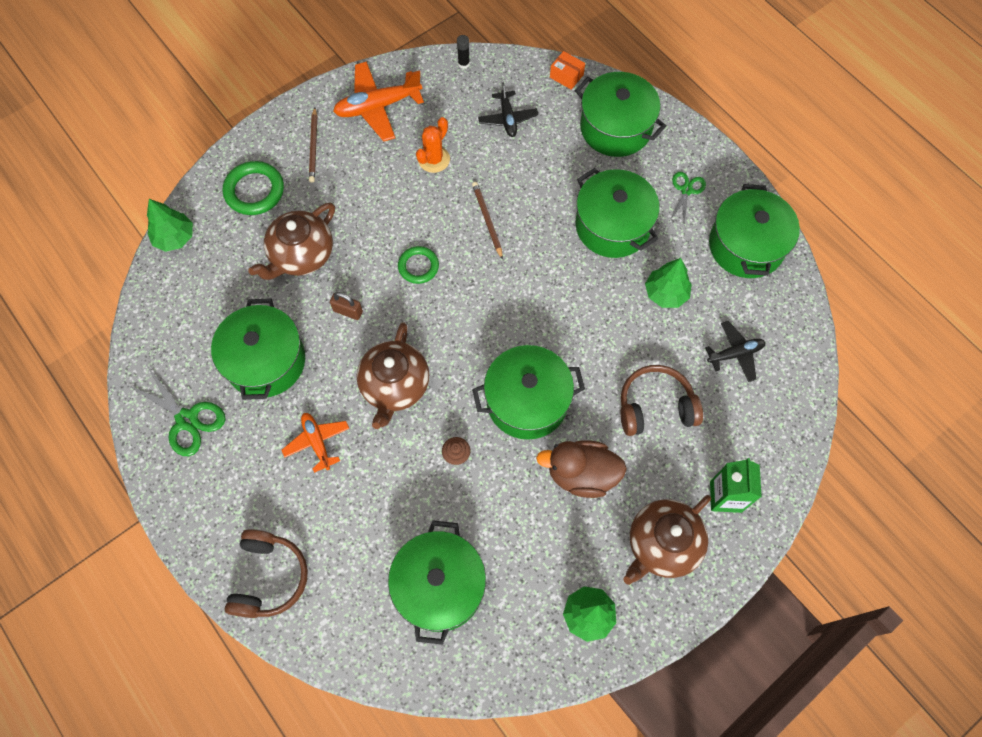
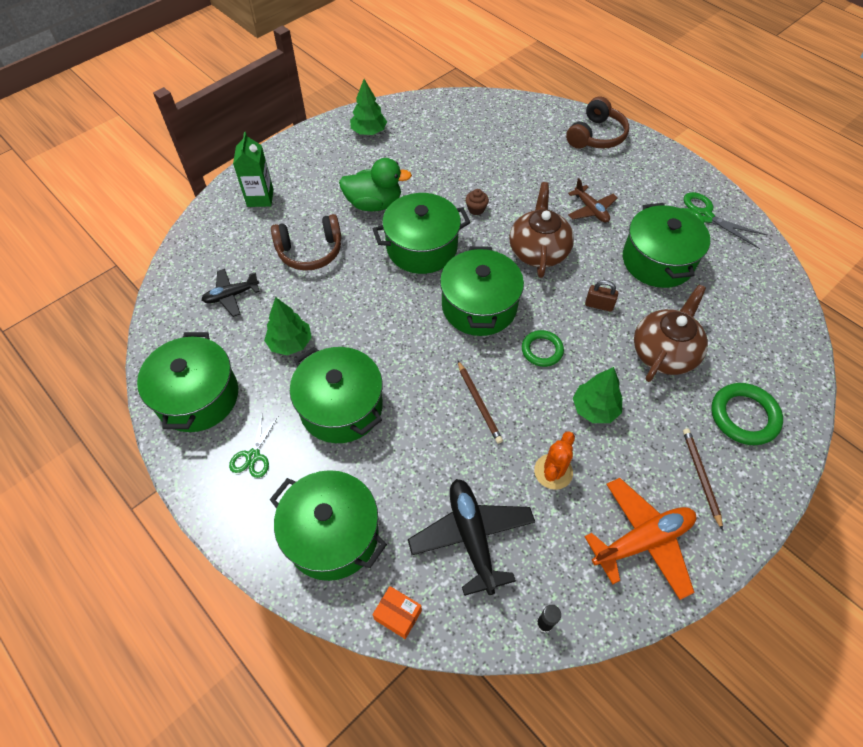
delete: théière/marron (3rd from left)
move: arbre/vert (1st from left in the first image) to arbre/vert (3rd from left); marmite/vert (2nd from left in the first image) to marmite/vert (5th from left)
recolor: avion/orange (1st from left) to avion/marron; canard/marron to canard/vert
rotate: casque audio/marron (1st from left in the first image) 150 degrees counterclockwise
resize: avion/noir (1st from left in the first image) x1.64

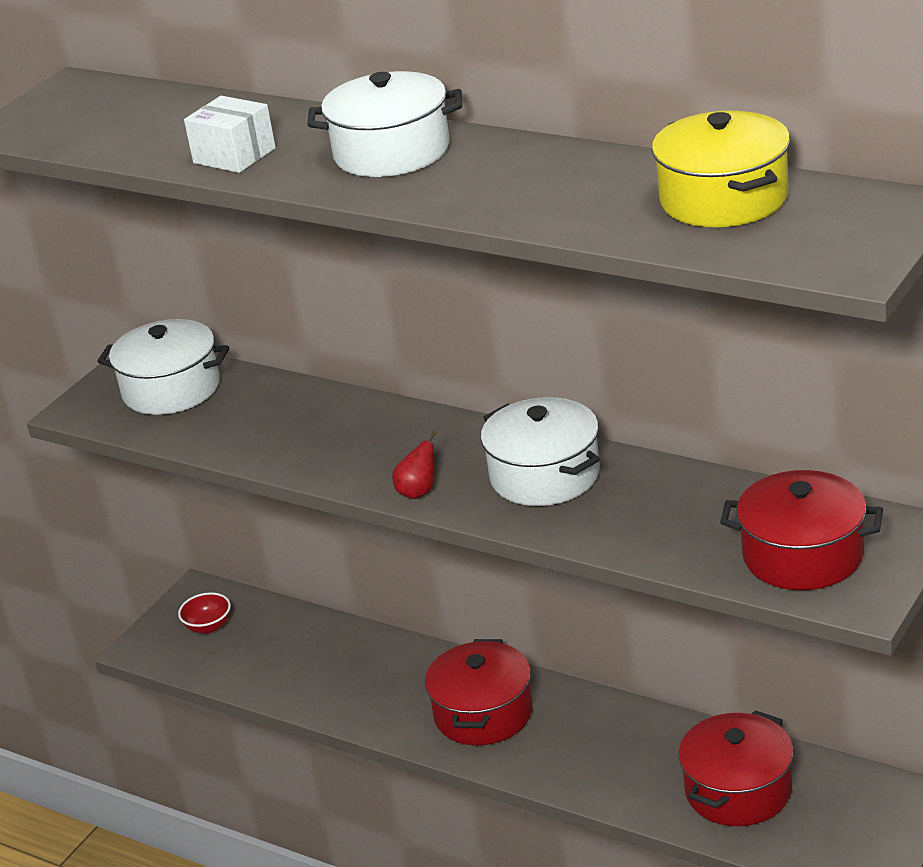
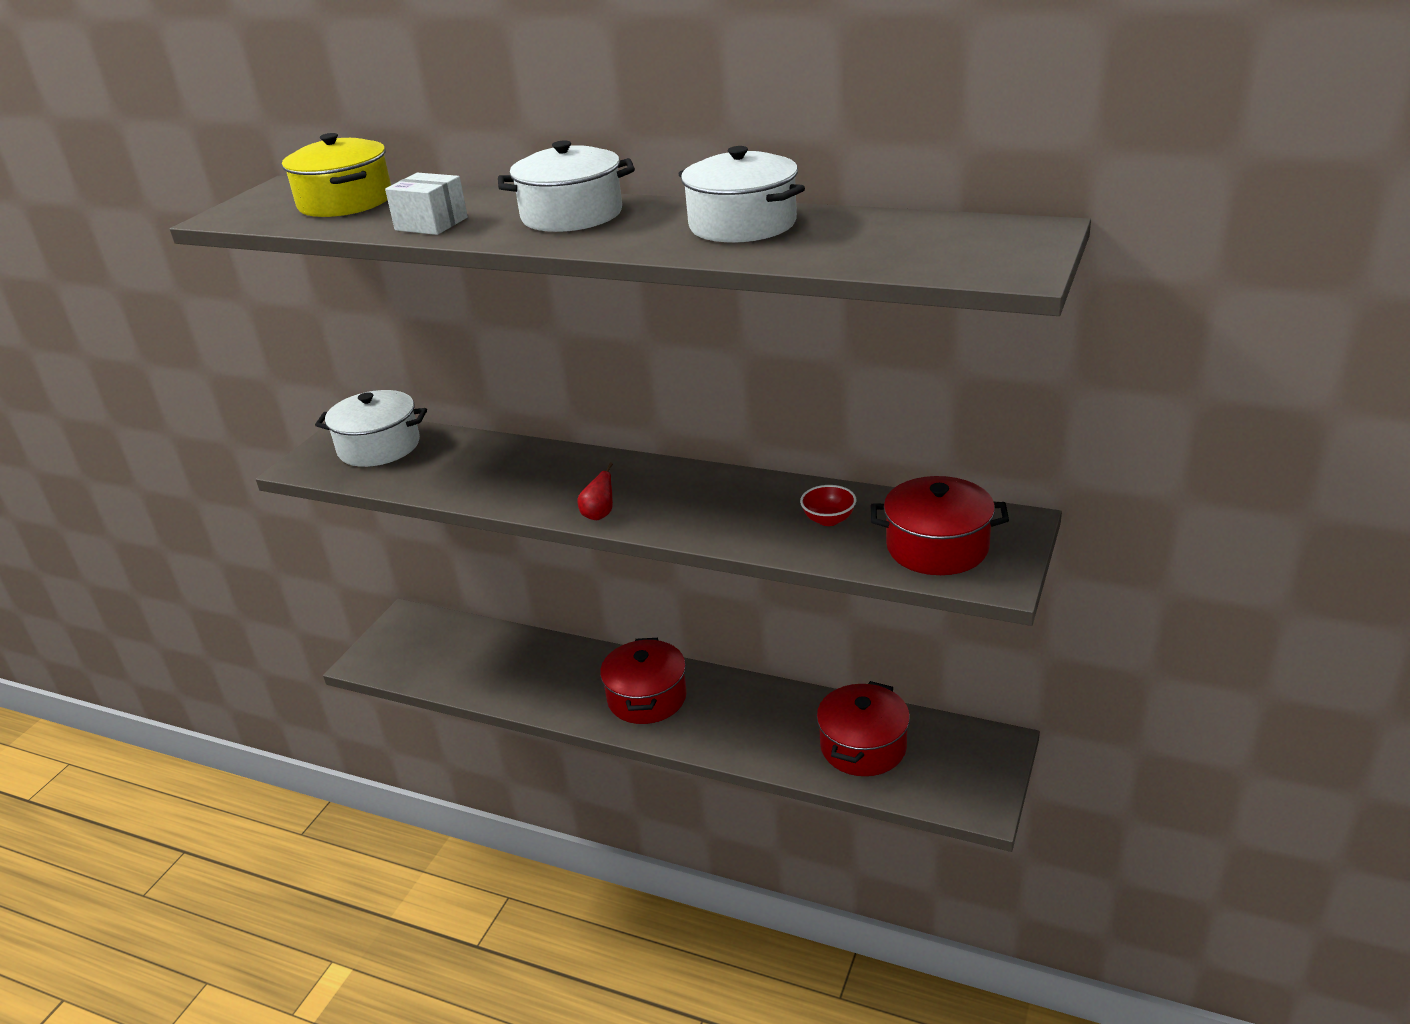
move: bol/rouge; marmite/blanc (3rd from left); marmite/jaune

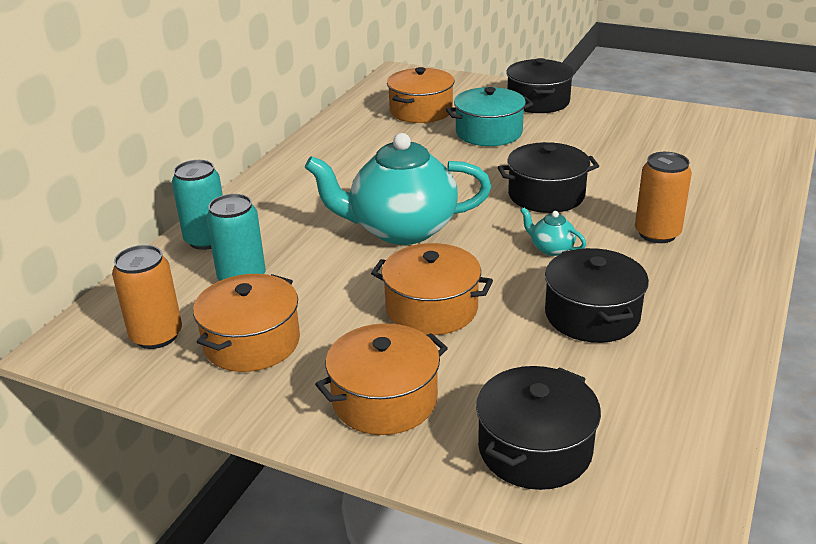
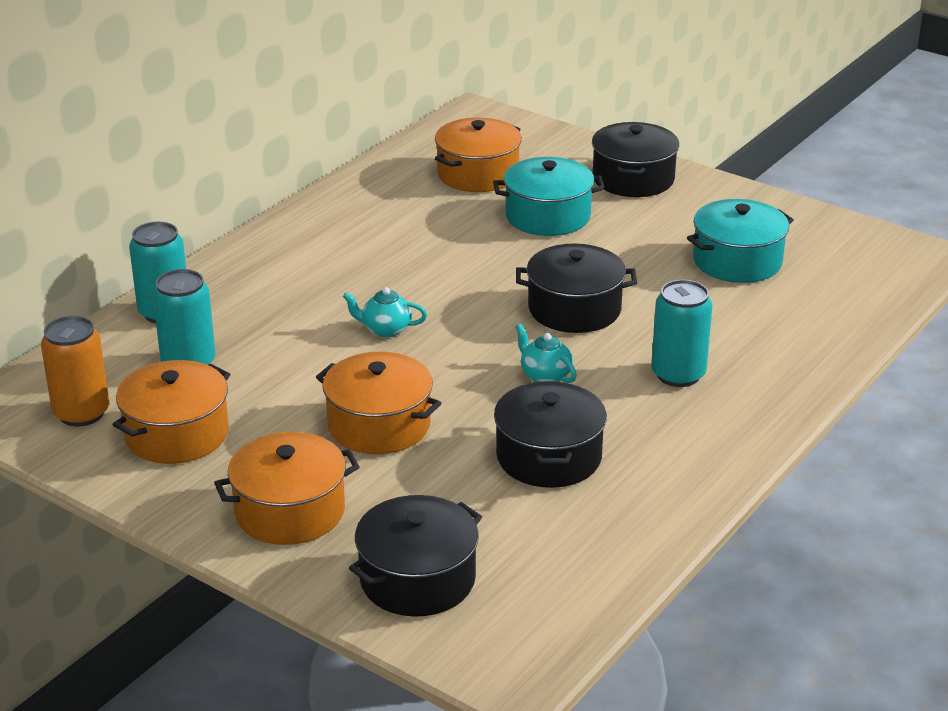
insert: marmite/turquoise (2nd from left)
recolor: canette/orange (2nd from left) to canette/turquoise (3rd from left)
resize: théière/turquoise (1st from left) x0.40

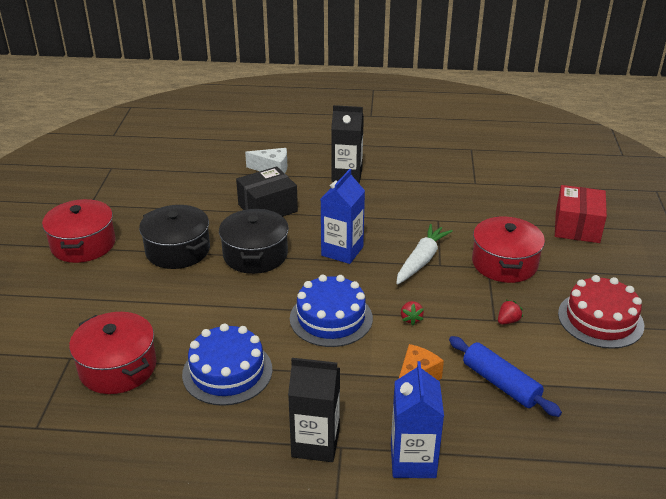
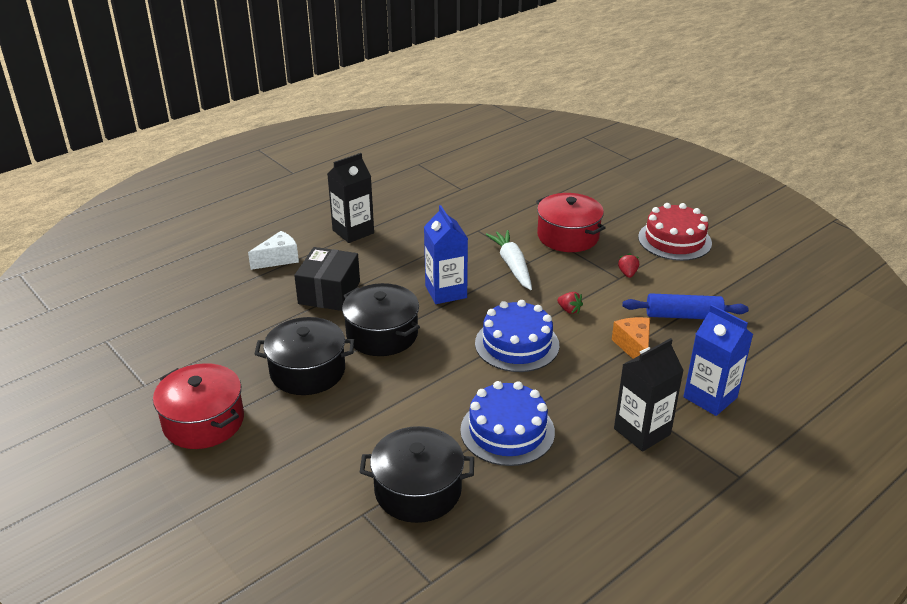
delete: boîte/rouge
recolor: marmite/rouge (2nd from left) to marmite/noir (3rd from left)

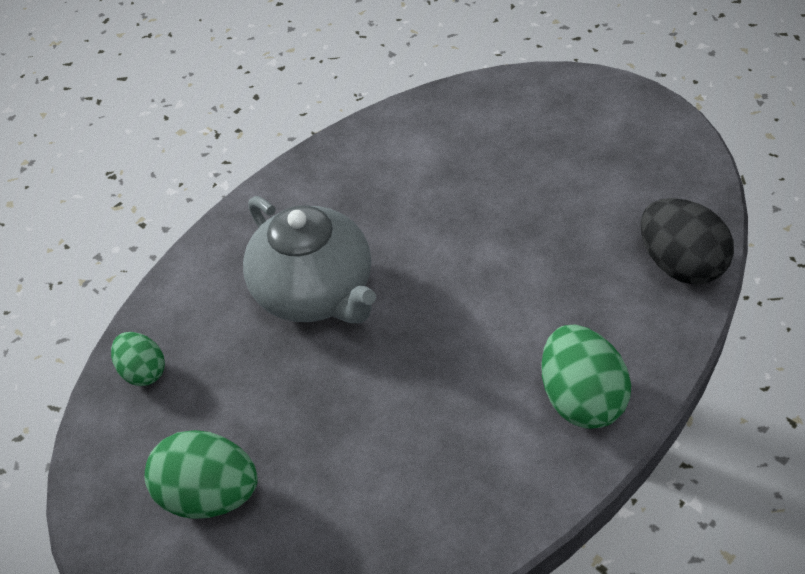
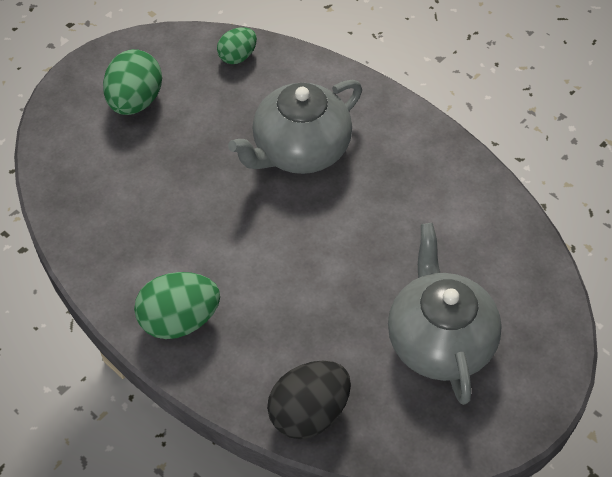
insert: théière/gris (2nd from left)

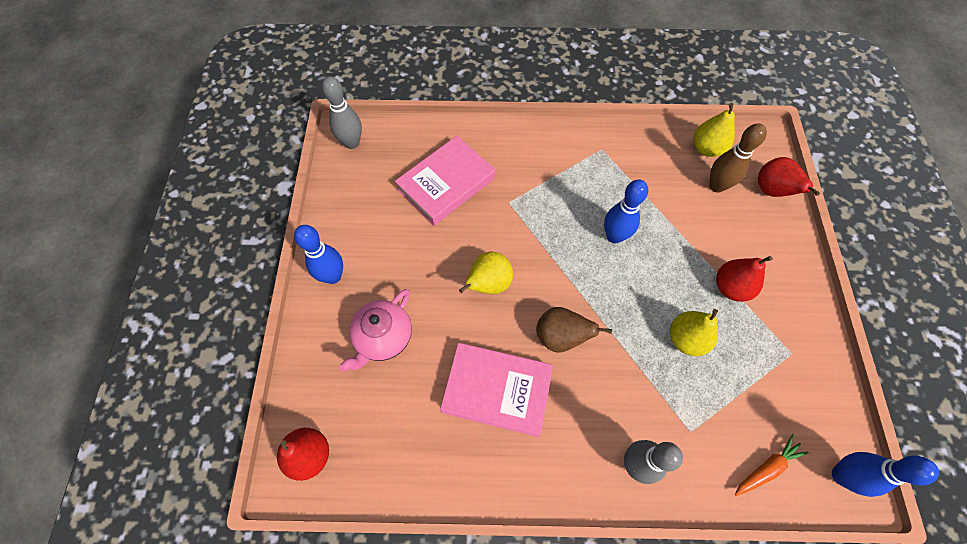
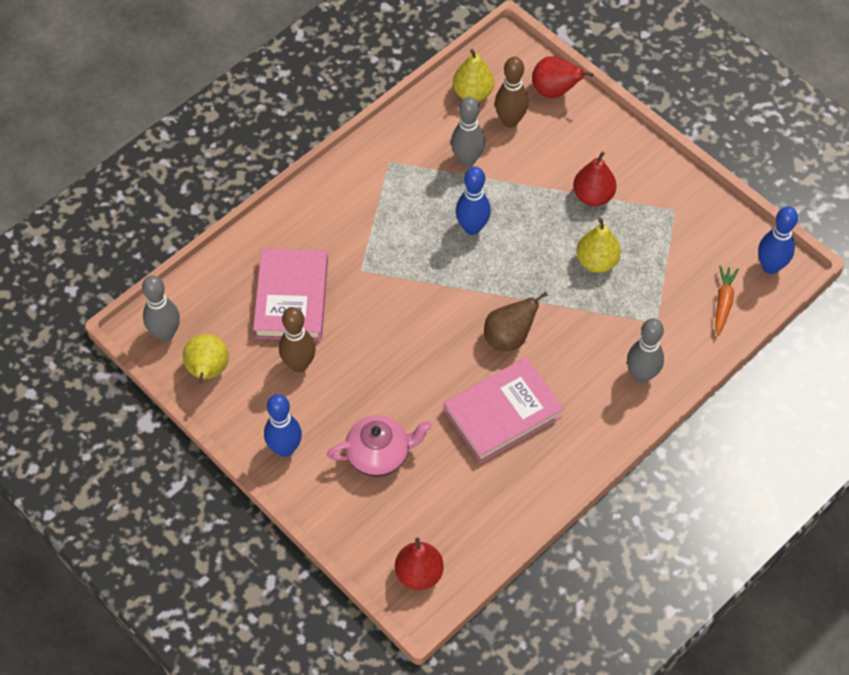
insert: quille/marron (1st from left); quille/gris (2nd from left)
move: poire/jaune (1st from left)
rotate: théière/rose 90 degrees counterclockwise

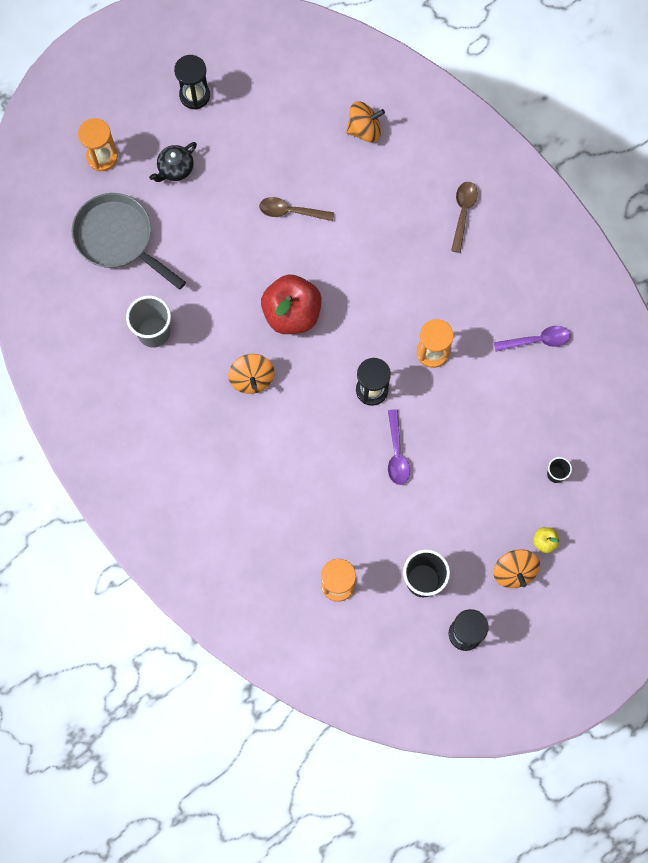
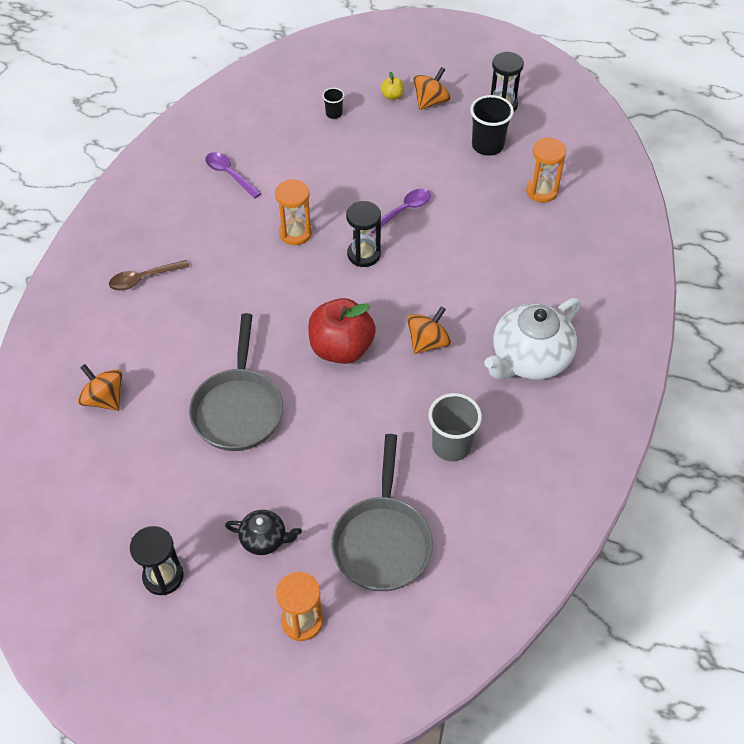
insert: théière/blanc
replace: cuillère/marron (1st from left) to poêle/gris (1st from left)

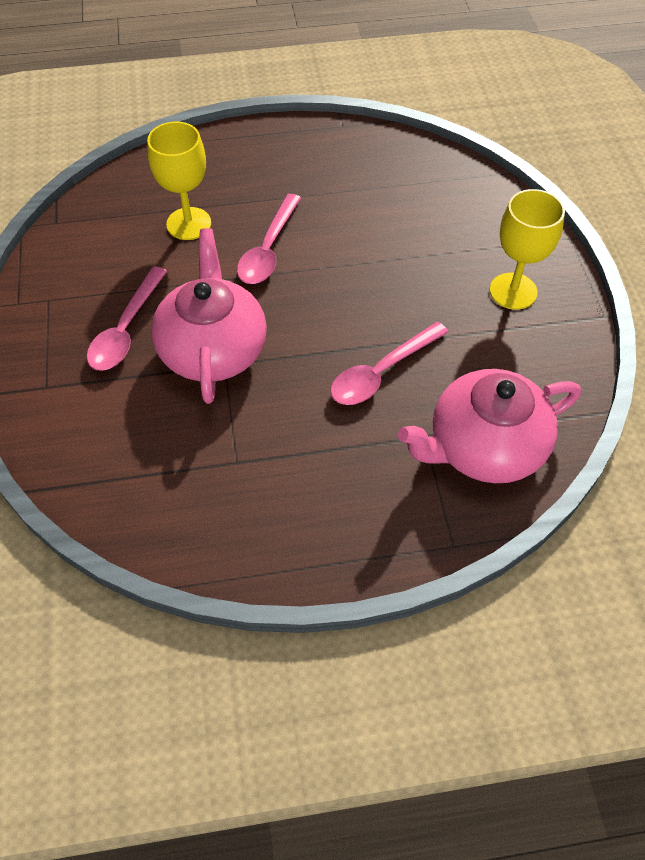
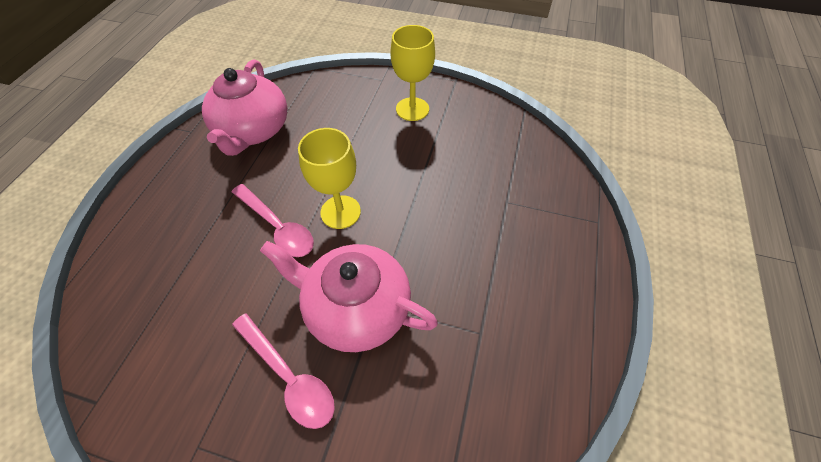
delete: cuillère/rose (3rd from left)
move: verre à pied/jaune (1st from left); théière/rose (2nd from left in the first image) to théière/rose (1st from left)

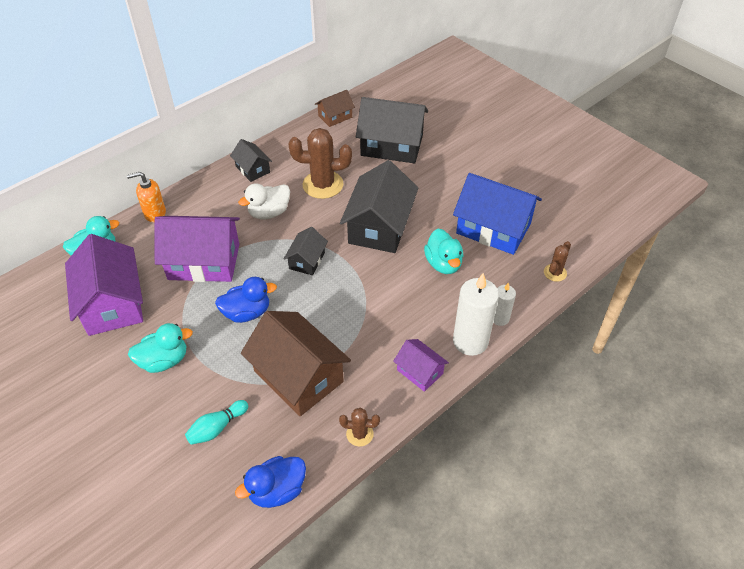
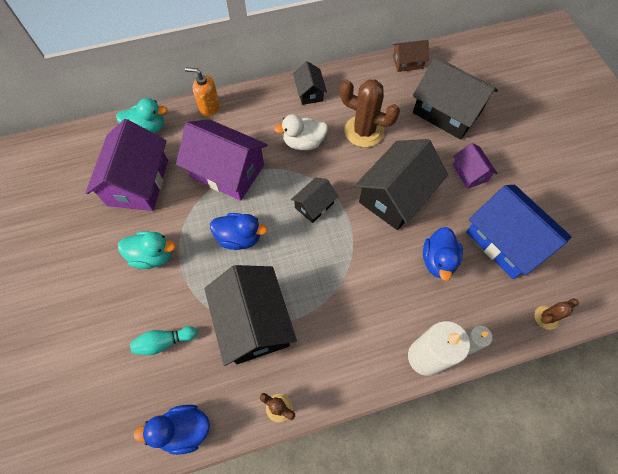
move: maison/violet (3rd from left)
recolor: maison/marron (1st from left) to maison/noir (1st from left); canard/turquoise (3rd from left) to canard/bleu (3rd from left)

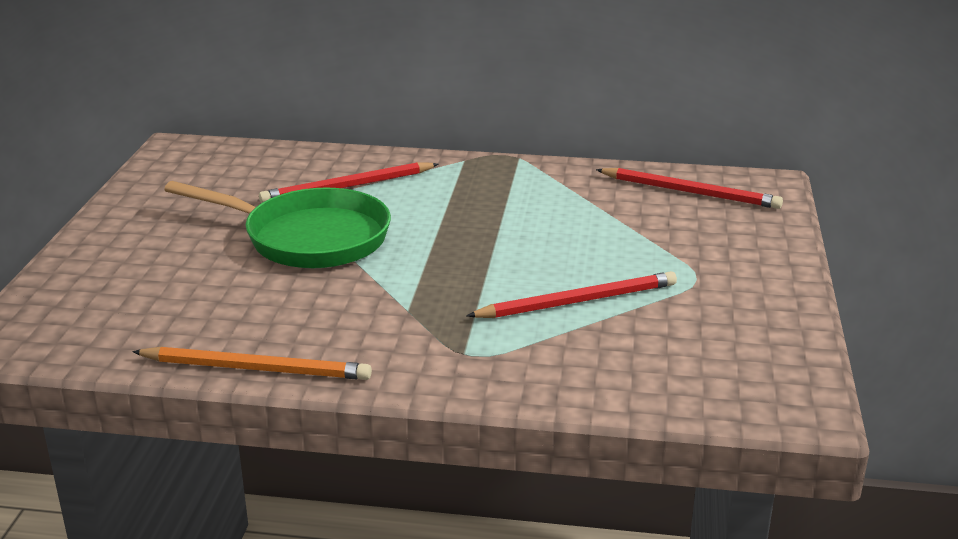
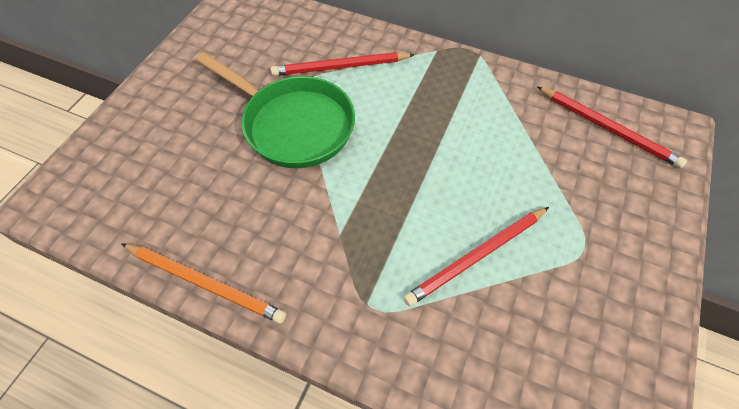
rotate: crayon/rouge (2nd from left) 150 degrees clockwise

